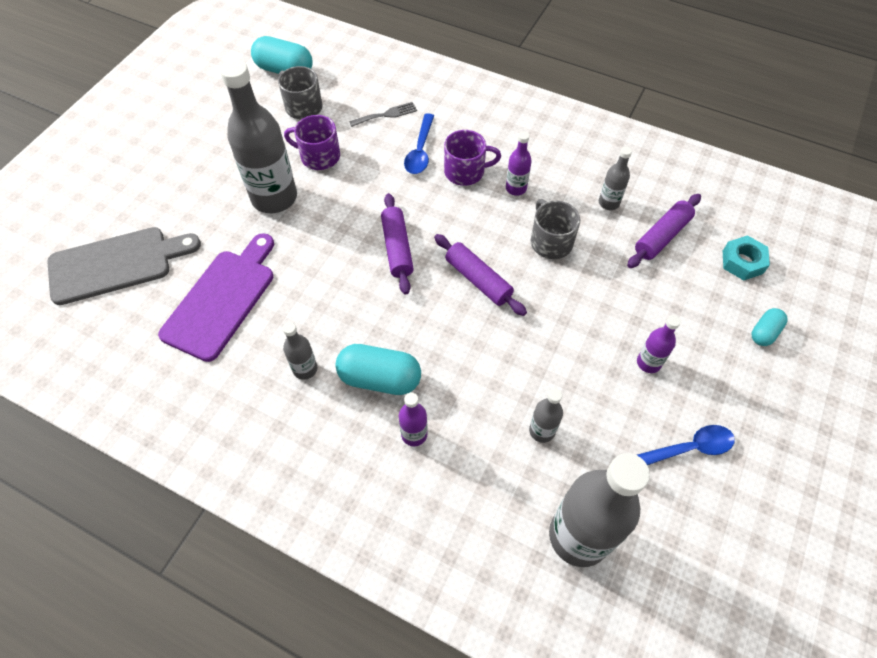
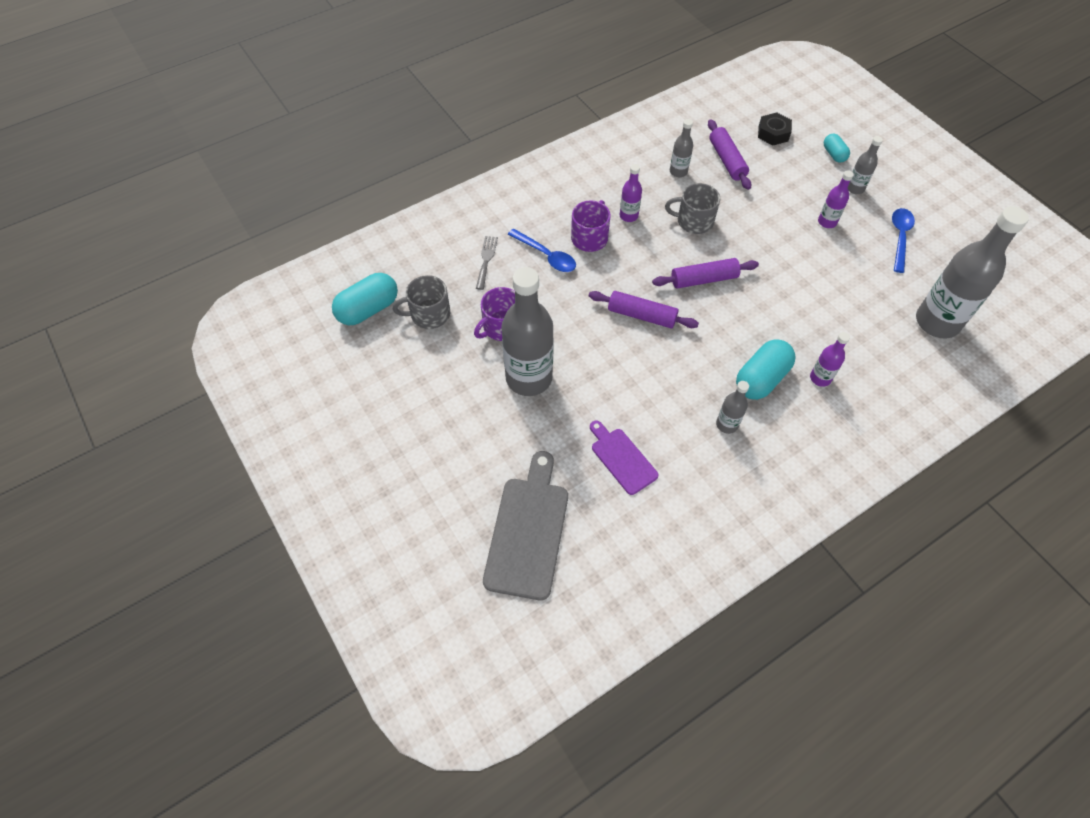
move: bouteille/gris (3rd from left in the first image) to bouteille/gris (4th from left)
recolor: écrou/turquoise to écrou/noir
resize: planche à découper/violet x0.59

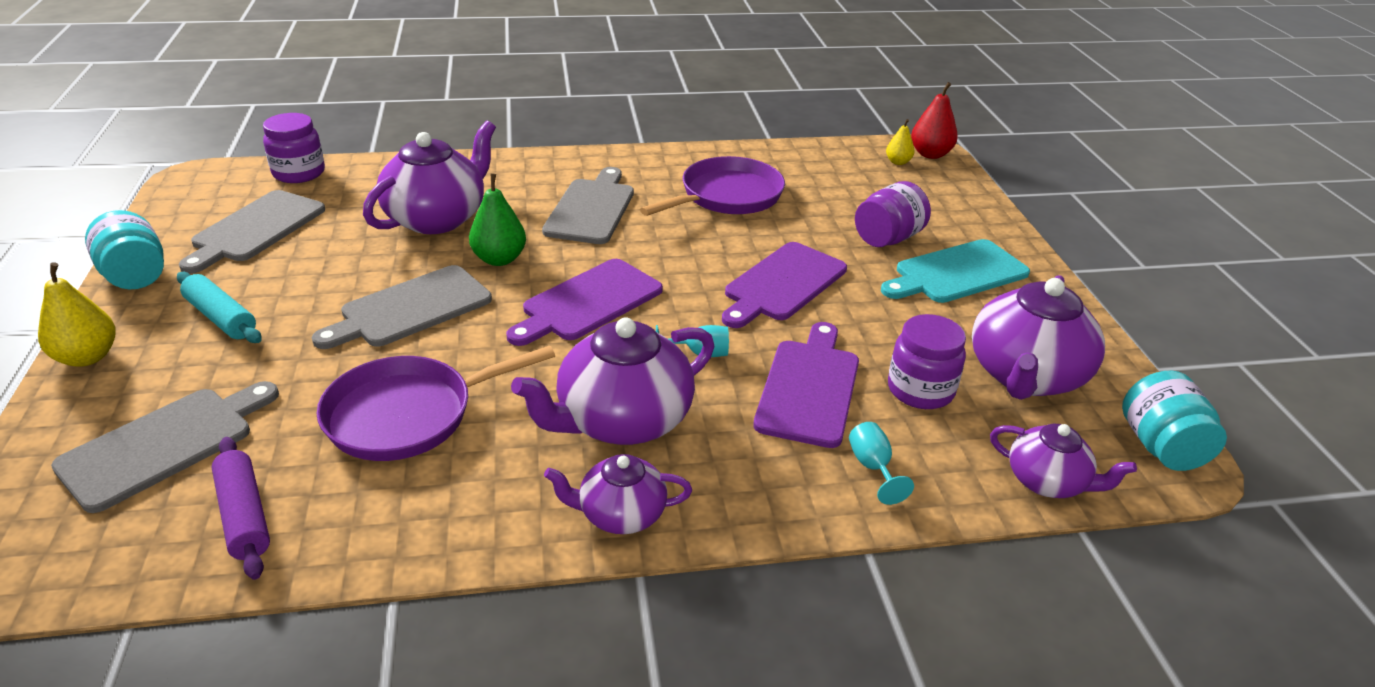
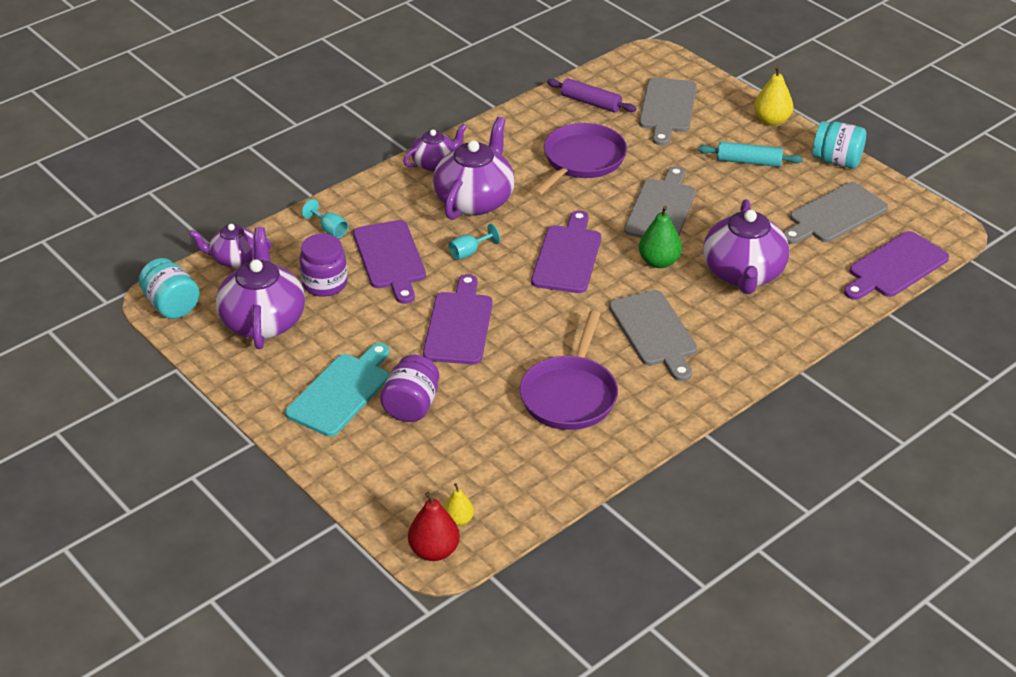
replace: bocal/violet (1st from left) to planche à découper/violet (4th from left)
rotate: planche à découper/gris (2nd from left in the first image) 120 degrees counterclockwise

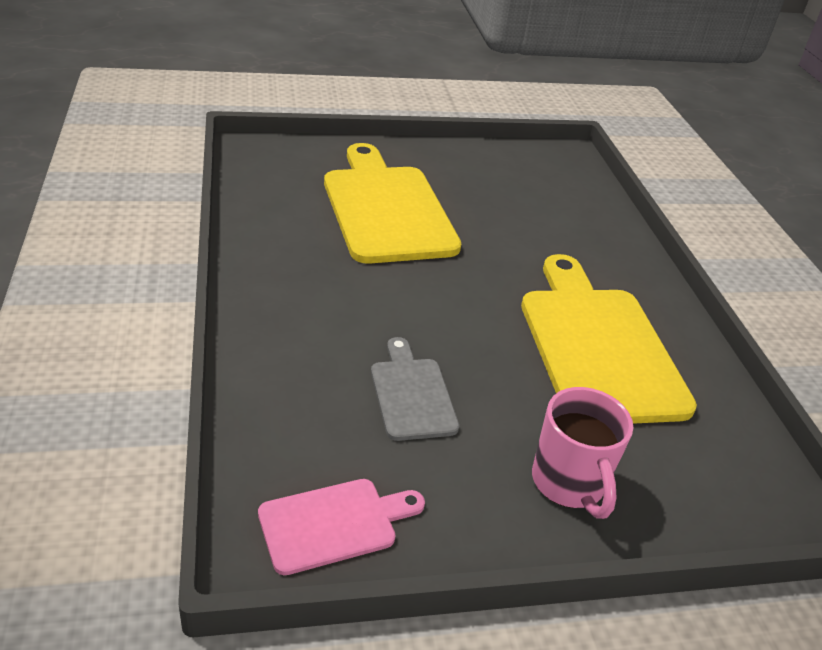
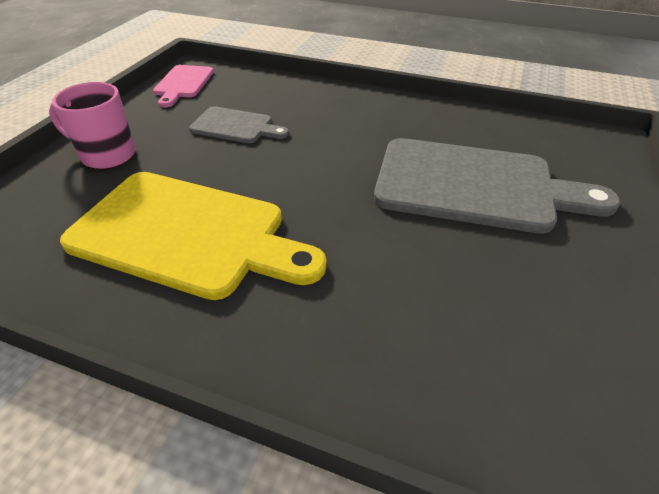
recolor: planche à découper/jaune (1st from left) to planche à découper/gris (2nd from left)

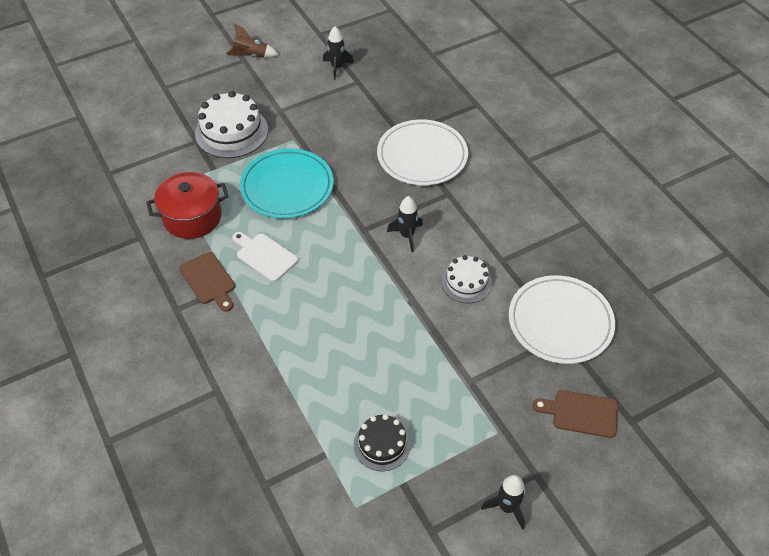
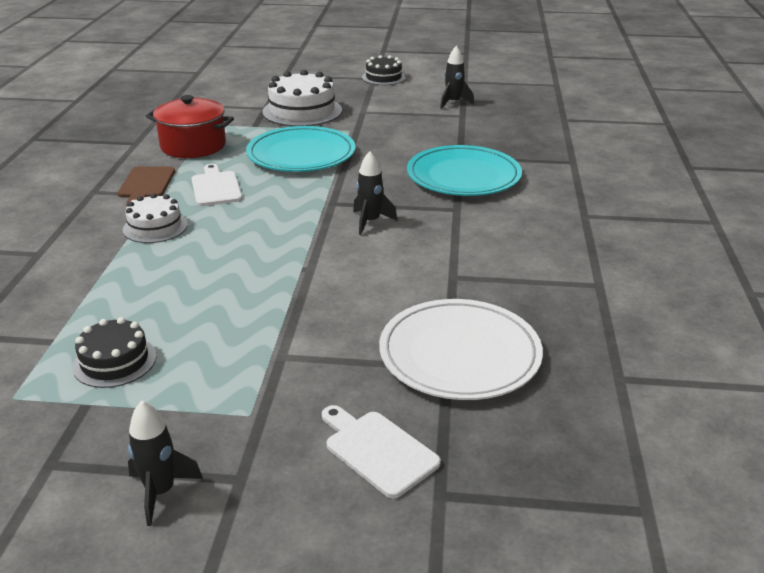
move: gâteau/blanc (2nd from left in the first image) to gâteau/blanc (1st from left)
replace: fusée/marron to gâteau/noir (2nd from left)
recolor: assiette/blanc (1st from left) to assiette/turquoise (2nd from left); planche à découper/marron (2nd from left) to planche à découper/blanc (2nd from left)

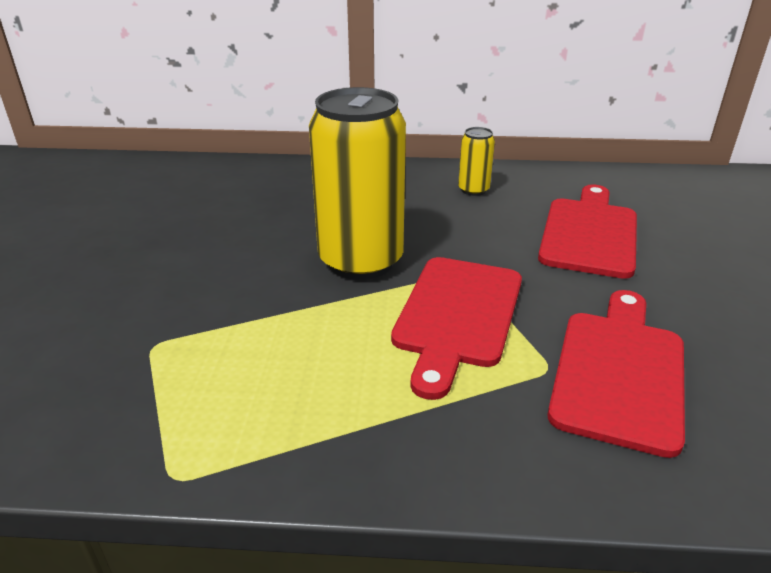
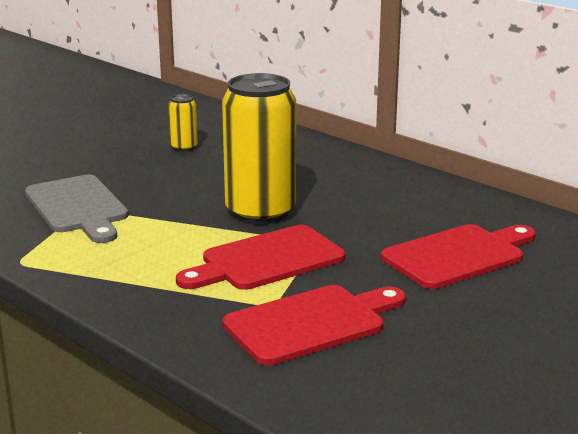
insert: planche à découper/gris
move: canette/jaune (2nd from left in the first image) to canette/jaune (1st from left)

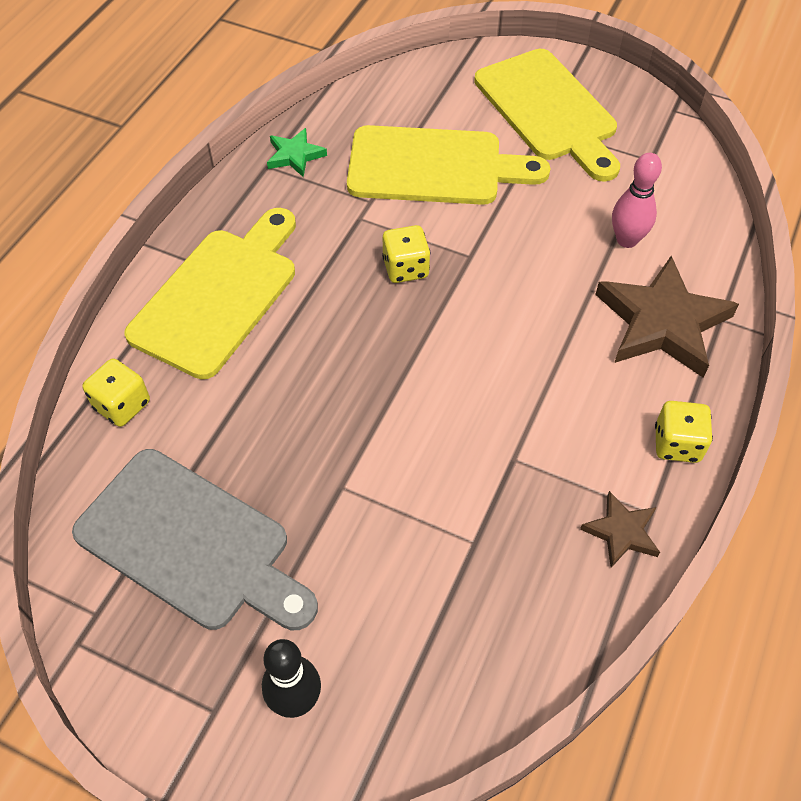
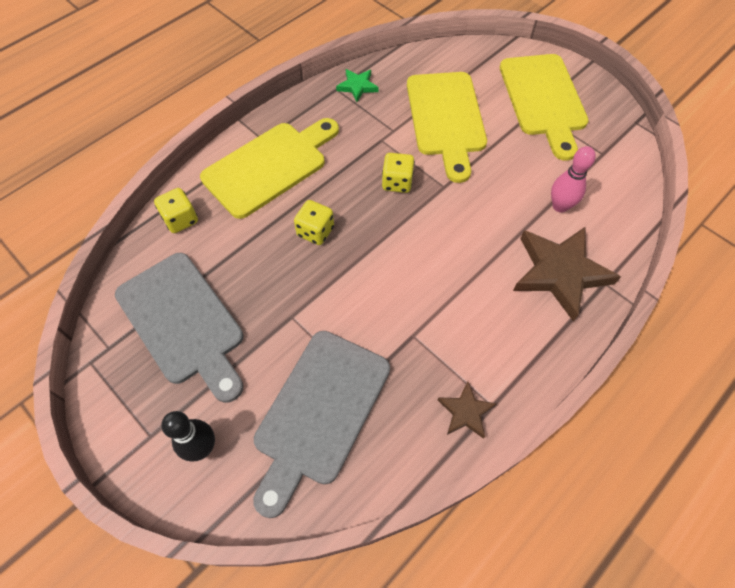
insert: planche à découper/gris (2nd from left)
move: dé/jaune (3rd from left in the first image) to dé/jaune (2nd from left)
rotate: planche à découper/jaune (2nd from left) 60 degrees clockwise

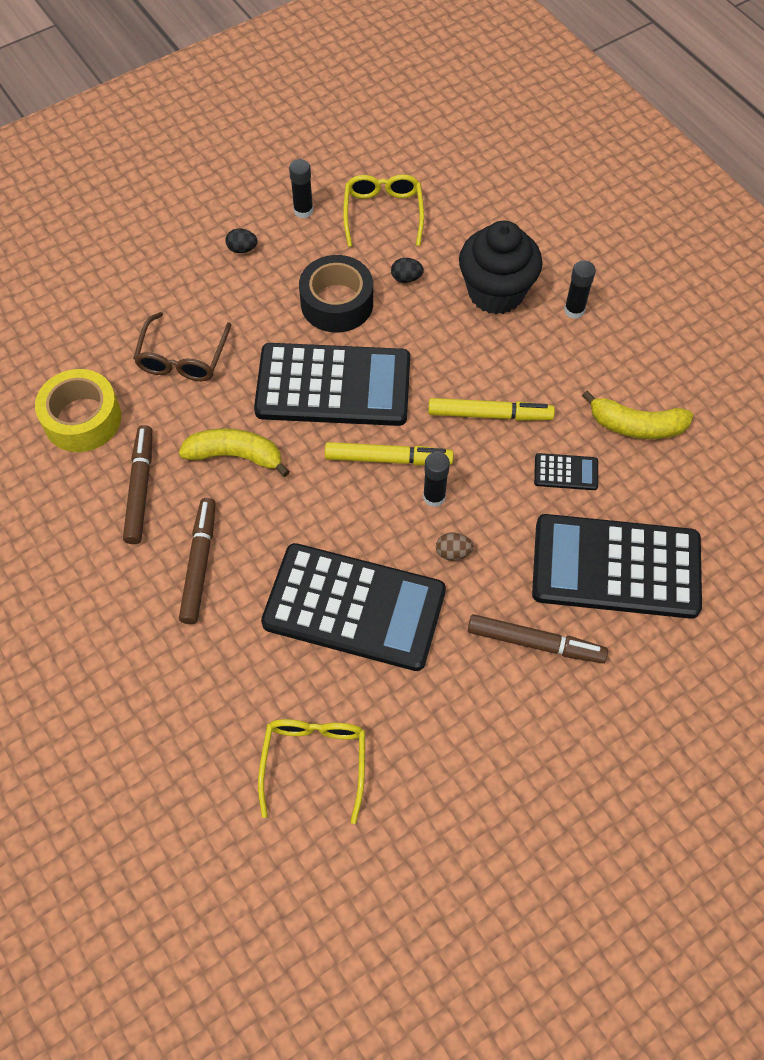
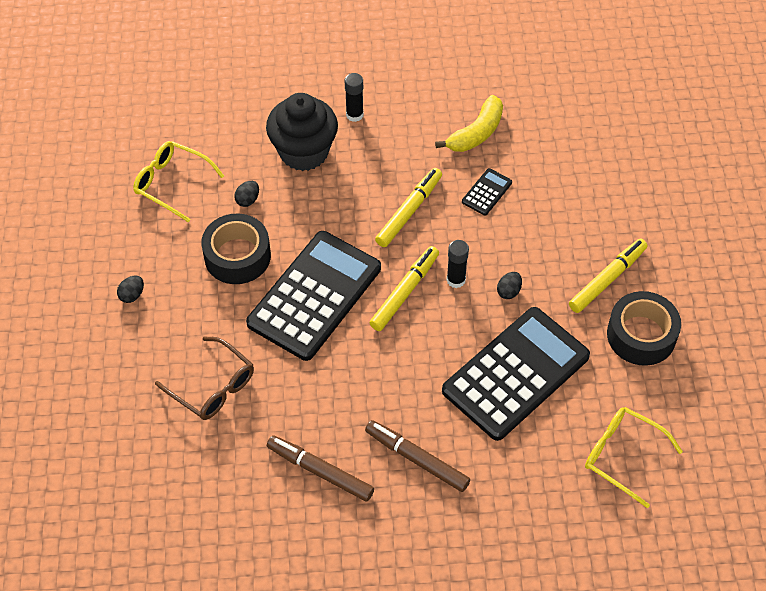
delete: ruban adhésif/jaune; banane/jaune (1st from left); bâton de colle/noir (1st from left); calculatrice/noir (4th from left)
insert: ruban adhésif/noir (2nd from left)
recolor: œuf/marron to œuf/noir (3rd from left); feutre/marron (3rd from left) to feutre/jaune (3rd from left)

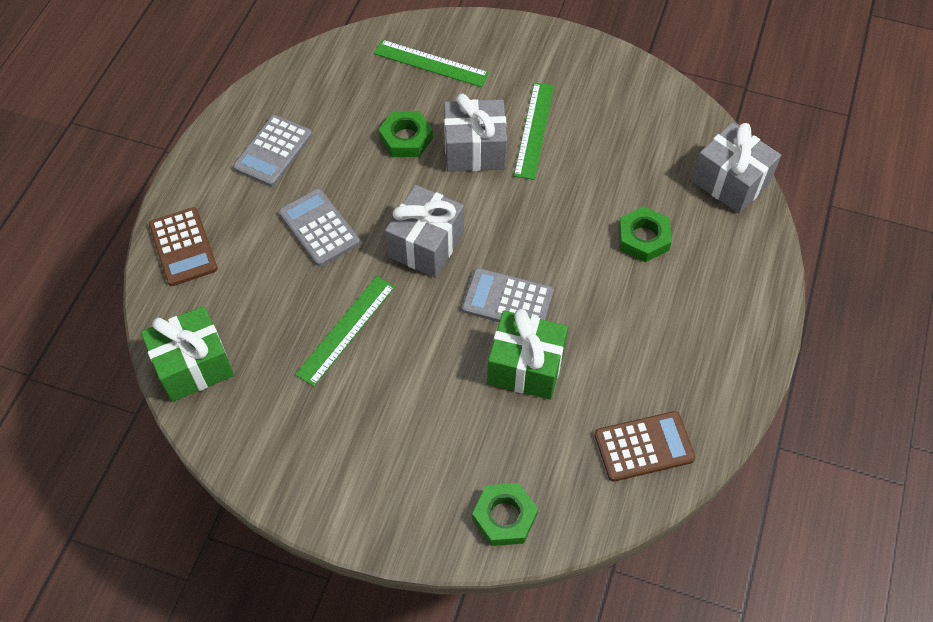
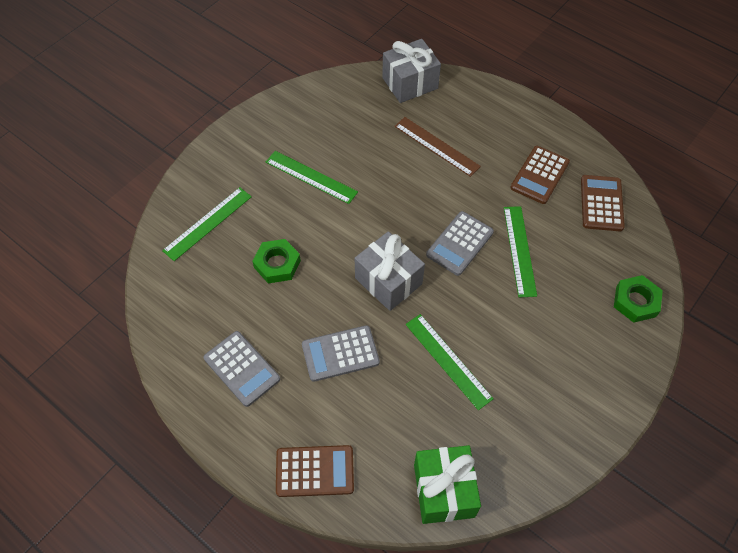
delete: cadeau/gris (2nd from left)
insert: calculatrice/marron (2nd from left)
replace: cadeau/vert (2nd from left) to règle/vert (4th from left); écrou/vert (3rd from left) to règle/marron

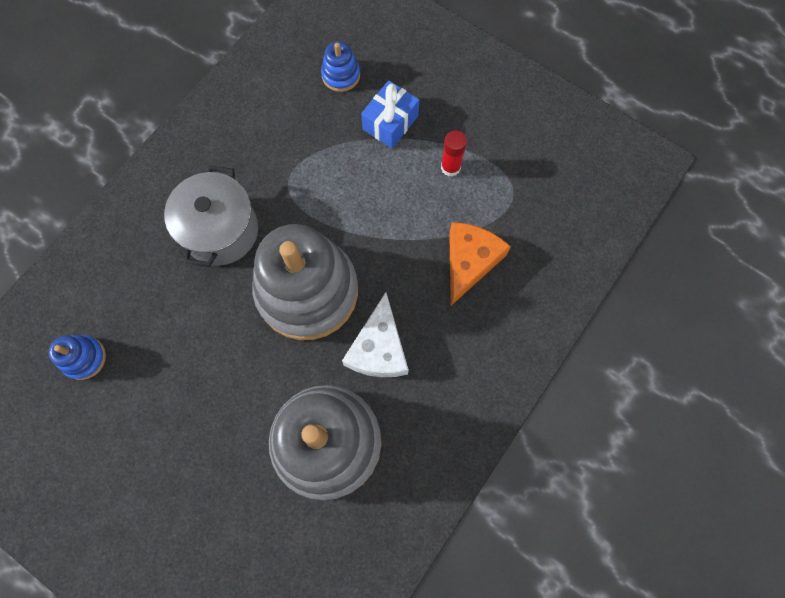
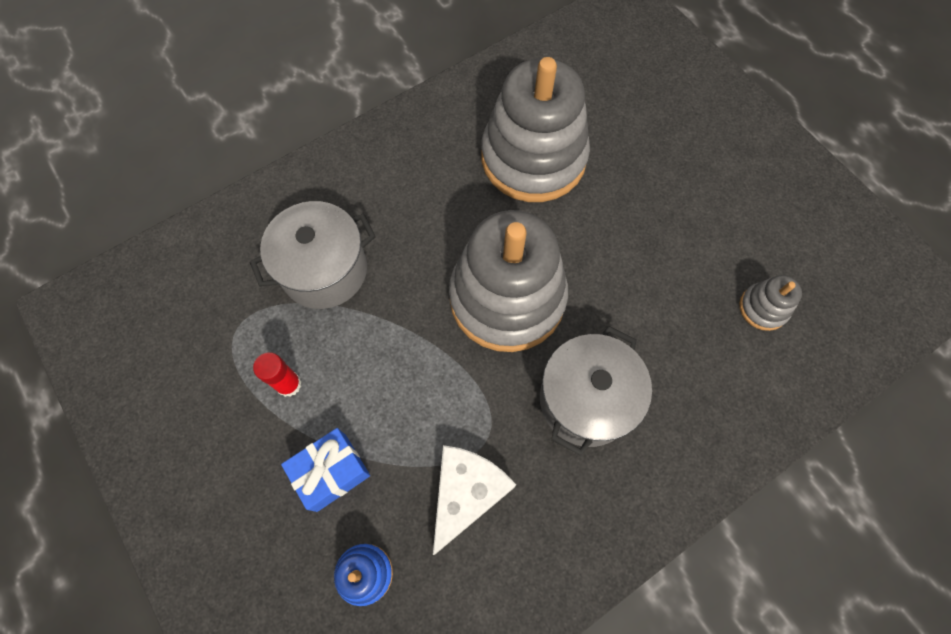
move: fromage/blanc
replace: fromage/orange to marmite/gris (1st from left)
recolor: jouet à empiler/bleu (1st from left) to jouet à empiler/gris (3rd from left)

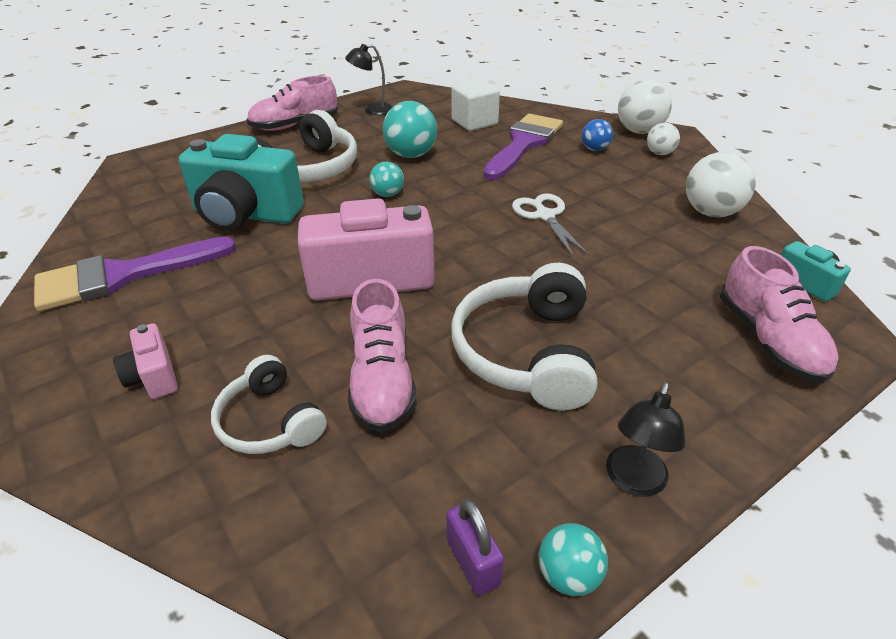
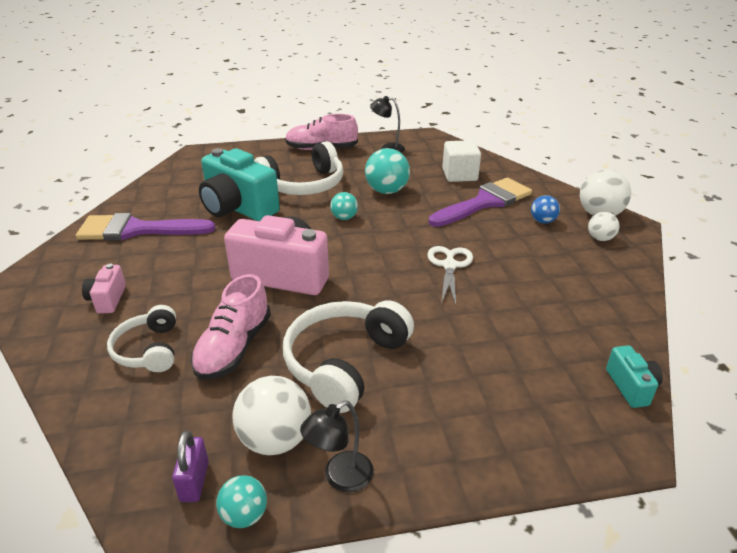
delete: chaussure/rose (3rd from left)
move: balle/blanc (3rd from left in the first image) to balle/blanc (1st from left)

